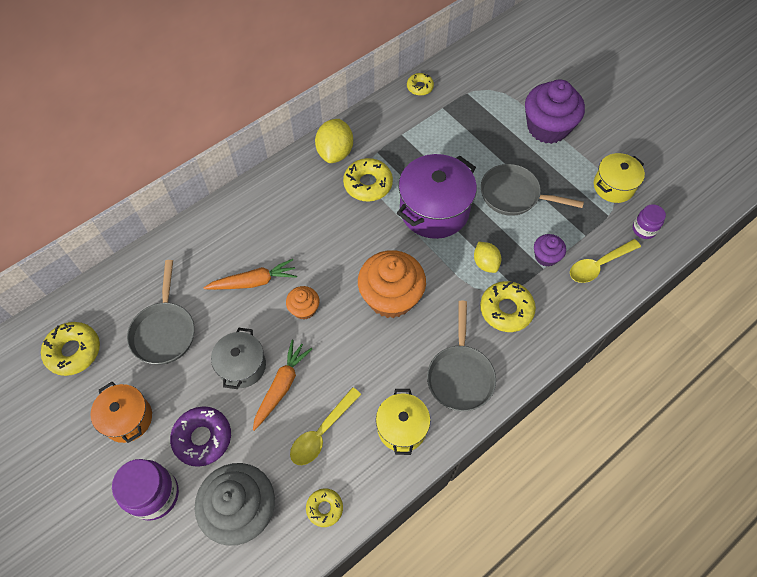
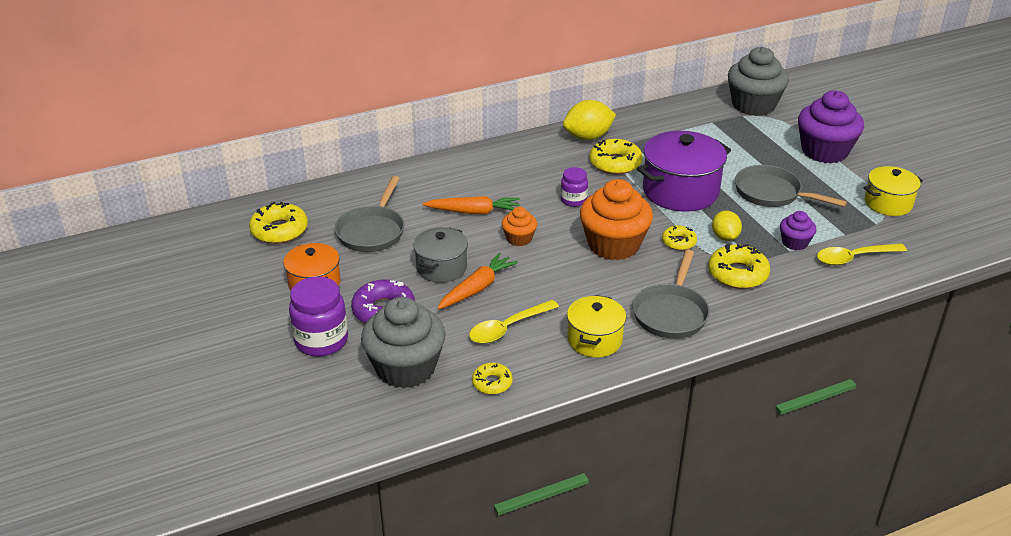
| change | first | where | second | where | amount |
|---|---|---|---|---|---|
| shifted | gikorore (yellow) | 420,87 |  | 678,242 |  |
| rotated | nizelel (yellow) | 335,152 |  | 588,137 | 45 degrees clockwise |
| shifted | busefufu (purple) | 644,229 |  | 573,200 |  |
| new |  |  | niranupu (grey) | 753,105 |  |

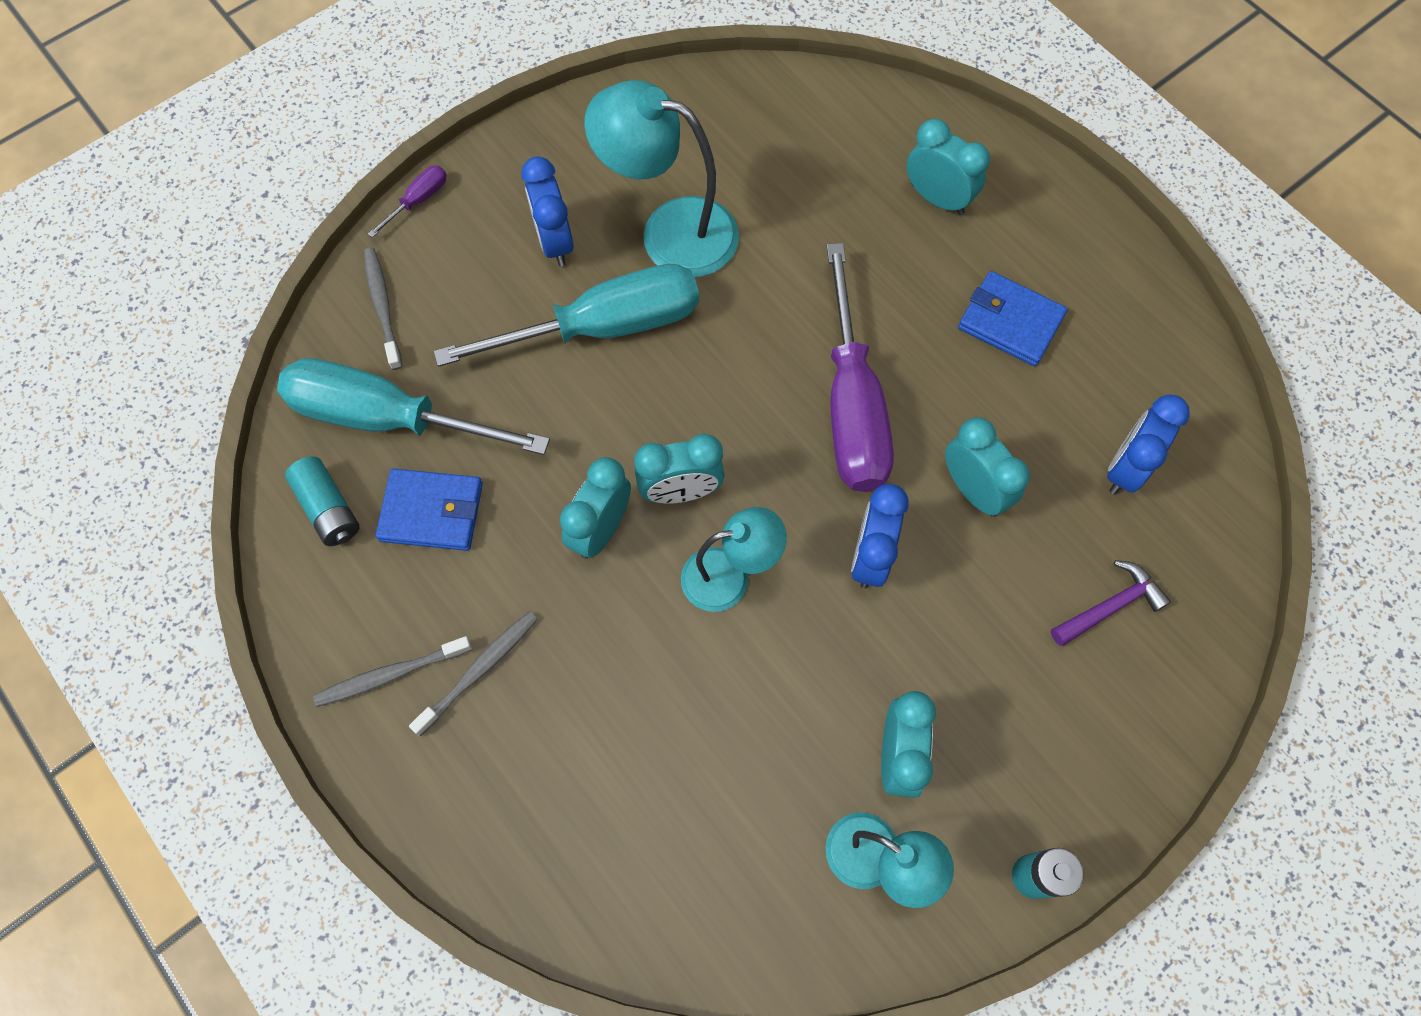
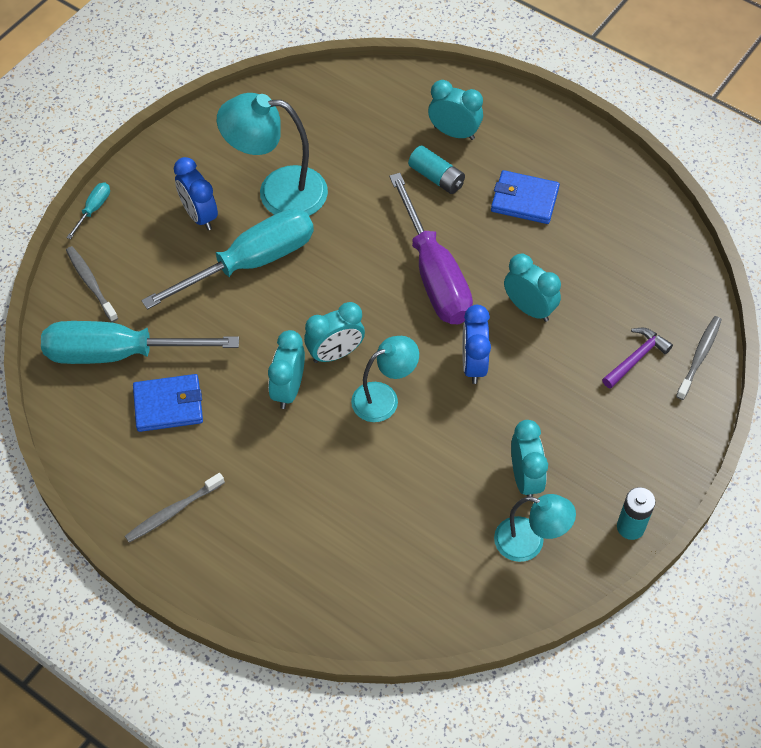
| change | first | where | second | where | amount |
|---|---|---|---|---|---|
| repainted | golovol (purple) | 418,200 | golovol (turquoise) | 93,209 |  |
| gone | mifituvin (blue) | 1125,468 |  |  |  |
| shifted | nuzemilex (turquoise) | 328,508 |  | 436,177 |  |
| shifted | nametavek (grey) | 480,670 |  | 699,356 |  |

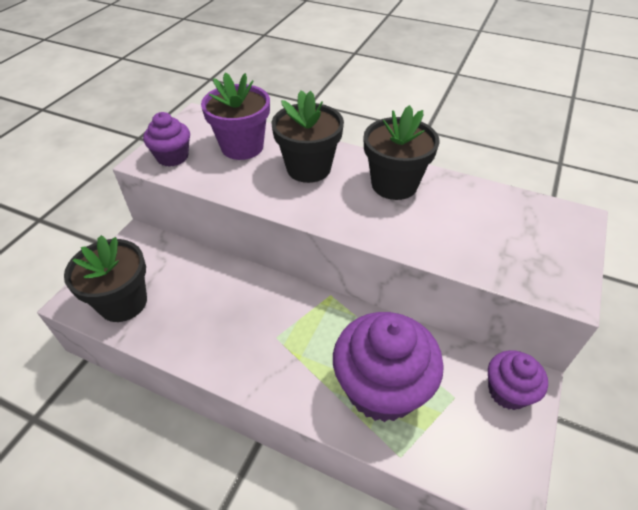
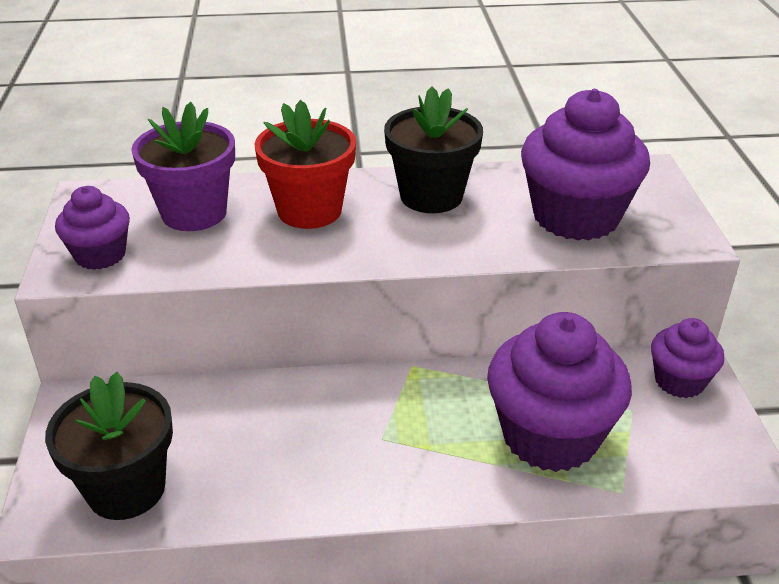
| change | first | where | second | where | amount |
|---|---|---|---|---|---|
| repainted | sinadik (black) | 308,168 | sinadik (red) | 309,210 |  |
| new |  |  | niranupu (purple) | 576,216 |  |

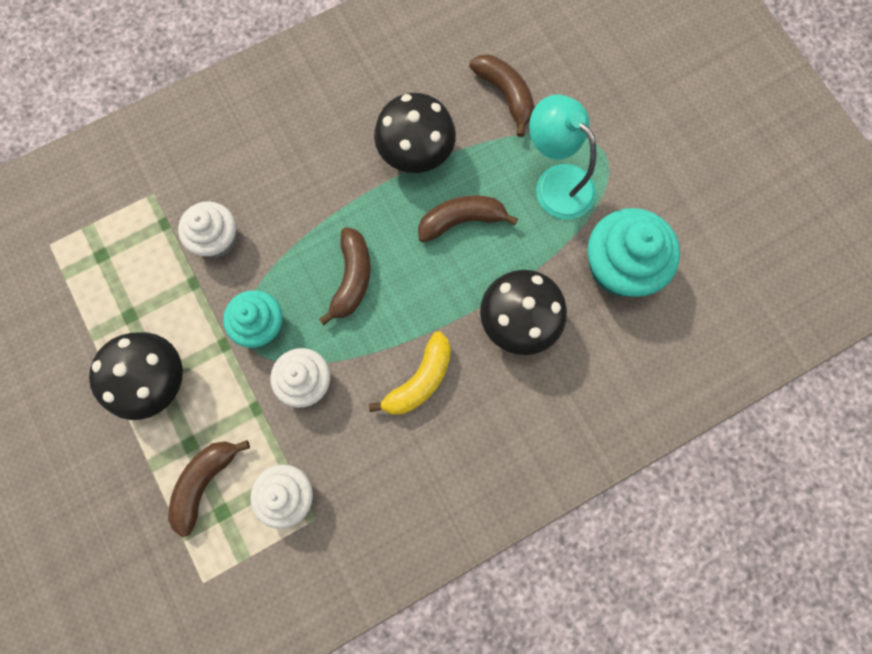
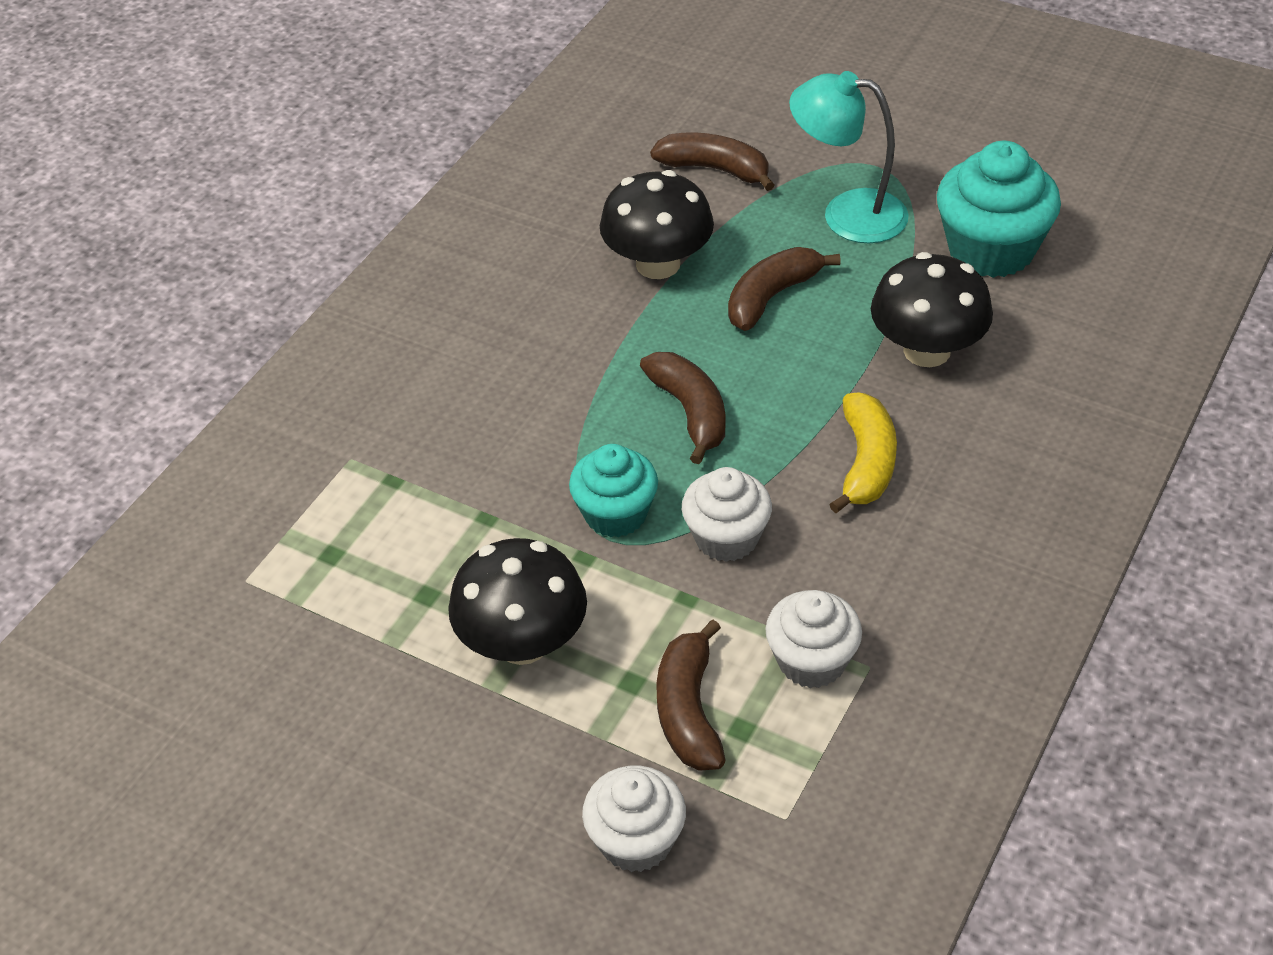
| change | first | where | second | where | amount |
|---|---|---|---|---|---|
| shifted | niranupu (white) | 217,239 |  | 636,840 |  |

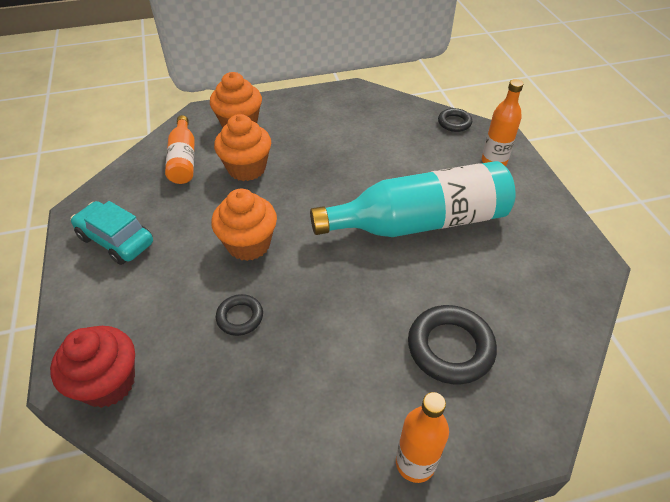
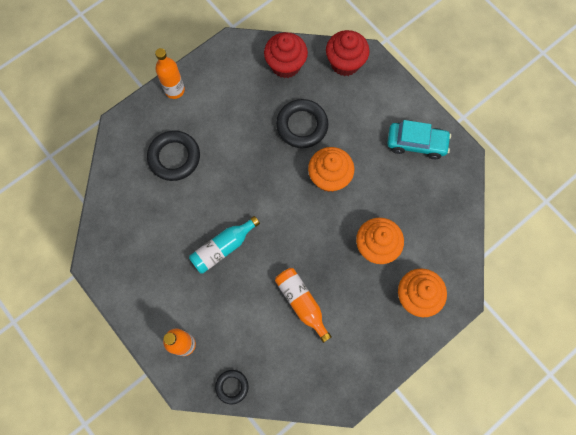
| change | first | where | second | where | amount |
|---|---|---|---|---|---|
| shifted | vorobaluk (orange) | 183,159 |  | 301,303 |  |
| scaled | vorobaluk (turquoise) | 419,222 |  | 223,248 | x0.52 |
| scaled | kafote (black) | 240,317 |  | 302,126 | x1.76 |
| new |  |  | niranupu (red) | 285,65 |  |

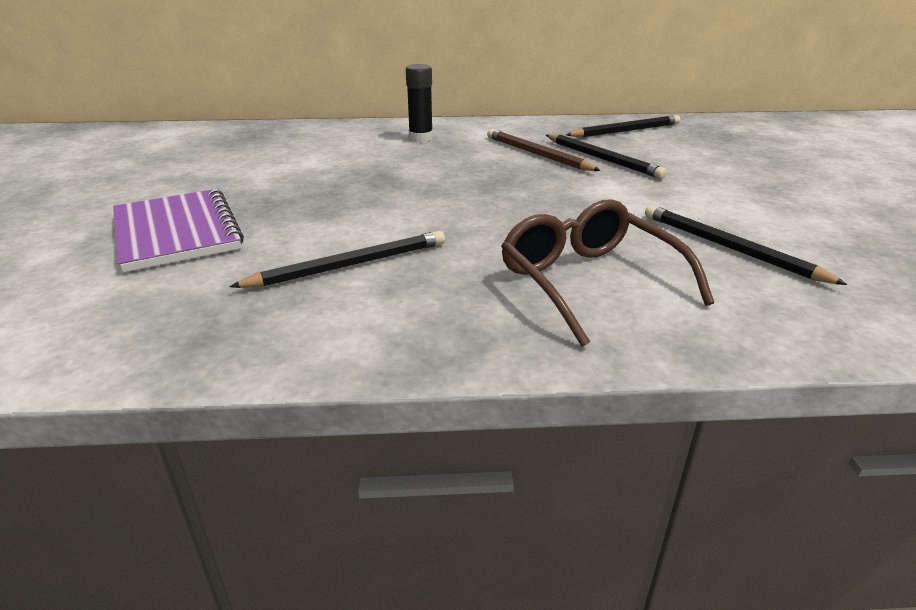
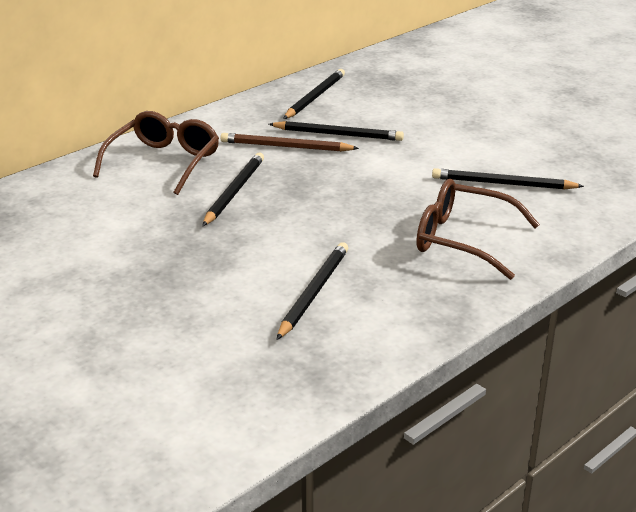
| change | first | where | second | where | amount |
|---|---|---|---|---|---|
| swapped | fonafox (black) | 421,138 | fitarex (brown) | 164,162 |  |
| gone | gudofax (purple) | 177,232 |  |  |  |
| new |  |  | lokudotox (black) | 234,192 |  |

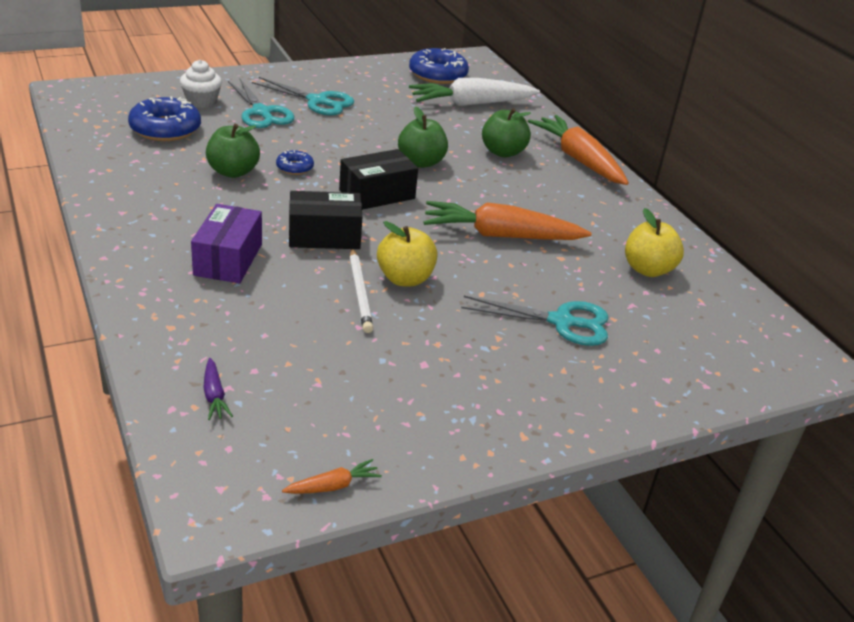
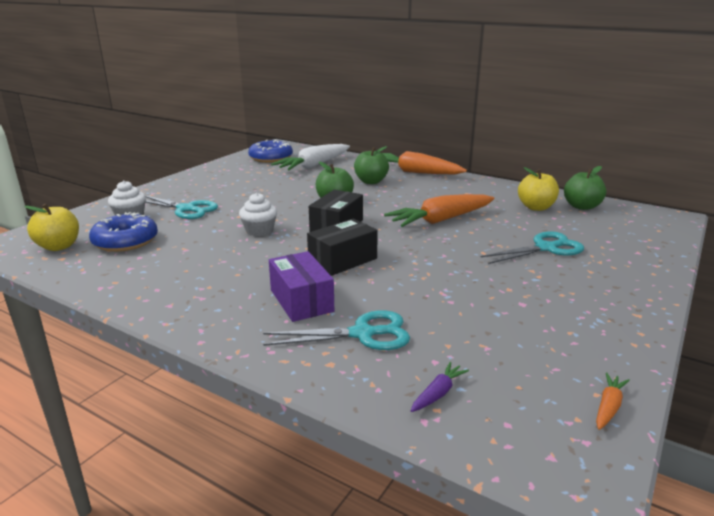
| change | first | where | second | where | amount |
|---|---|---|---|---|---|
| shifted | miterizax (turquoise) | 317,101 |  | 362,334 |  |
| shifted | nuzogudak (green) | 233,172 |  | 581,206 |  |
| swapped | gikorore (blue) | 294,167 | niranupu (white) | 259,231 |  |
| shifted | nuzogudak (yellow) | 405,279 |  | 59,246 |  |
| gone | lokudotox (white) | 359,292 |  |  |  |
| rotated | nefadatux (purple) | 214,395 |  | 438,393 | 90 degrees counterclockwise |

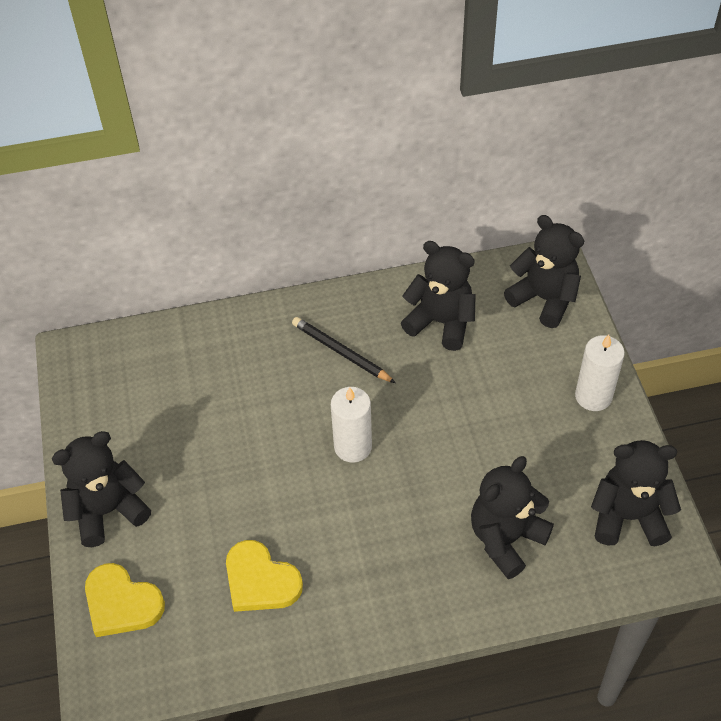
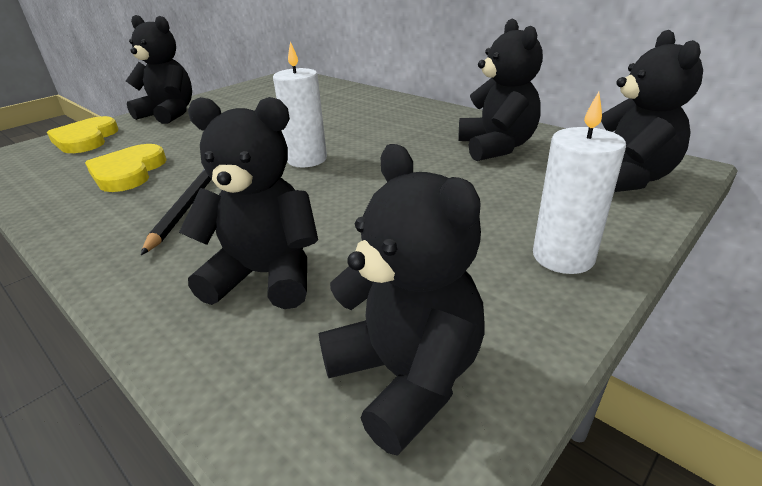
| change | first | where | second | where | amount |
|---|---|---|---|---|---|
| shifted | lokudotox (black) | 341,352 |  | 186,208 |  |

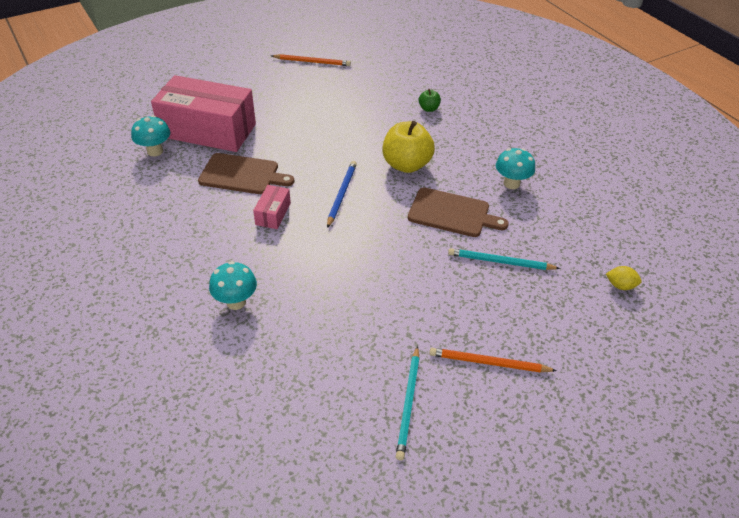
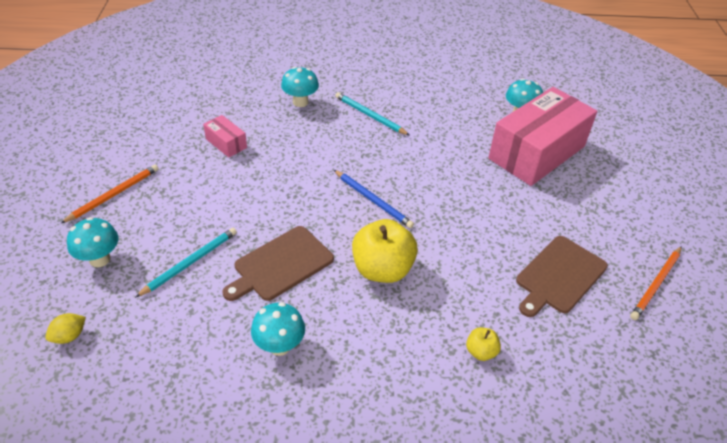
| change | first | where | second | where | amount |
|---|---|---|---|---|---|
| repainted | nuzogudak (green) | 428,109 | nuzogudak (yellow) | 481,352 |  |
| shifted | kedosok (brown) | 242,174 |  | 559,276 |  |
| shifted | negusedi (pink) | 273,214 |  | 226,143 |  |
| shifted | lokudotox (turquoise) | 408,404 |  | 370,115 |  |
| new |  |  | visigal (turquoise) | 100,259 |  |

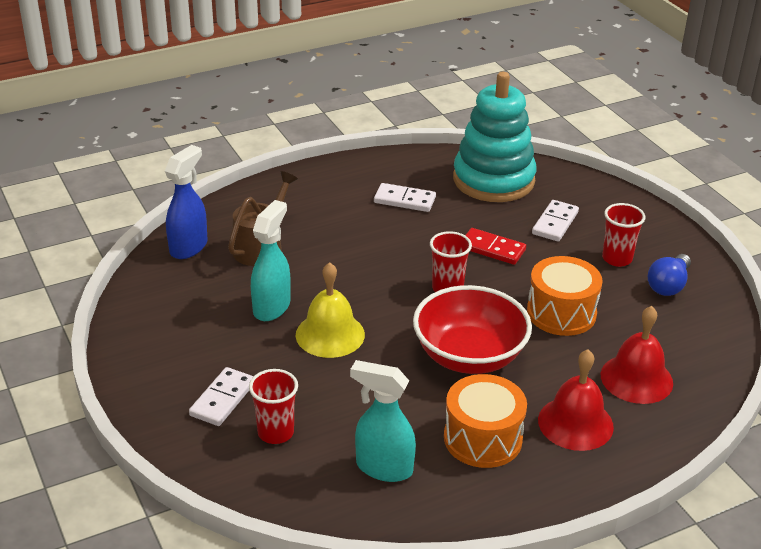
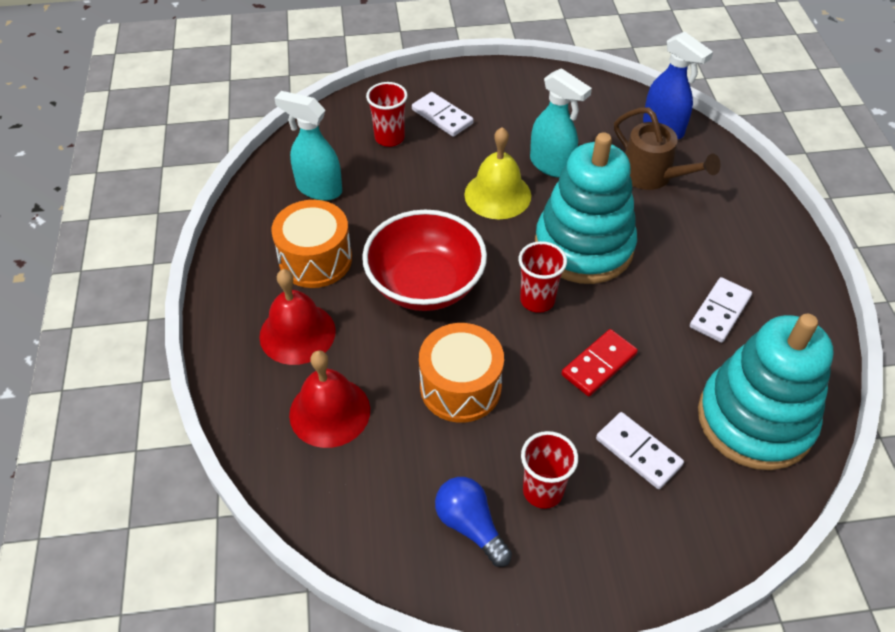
| change | first | where | second | where | amount |
|---|---|---|---|---|---|
| rotated | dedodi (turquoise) | 383,468 |  | 318,189 | 105 degrees counterclockwise |
| new |  |  | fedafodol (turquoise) | 583,247 |  |

